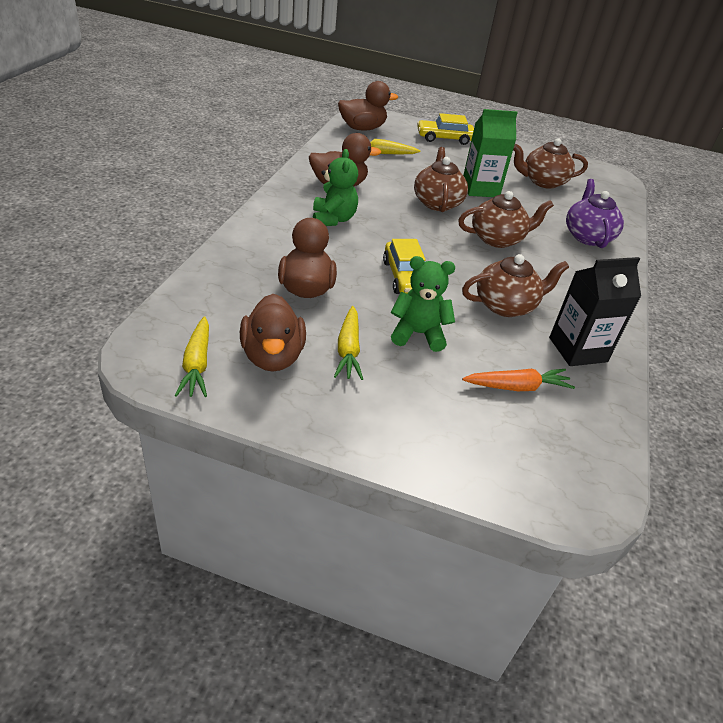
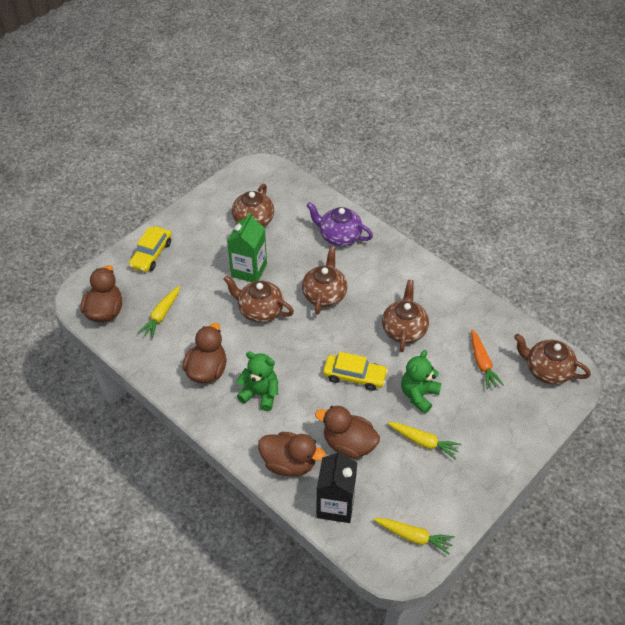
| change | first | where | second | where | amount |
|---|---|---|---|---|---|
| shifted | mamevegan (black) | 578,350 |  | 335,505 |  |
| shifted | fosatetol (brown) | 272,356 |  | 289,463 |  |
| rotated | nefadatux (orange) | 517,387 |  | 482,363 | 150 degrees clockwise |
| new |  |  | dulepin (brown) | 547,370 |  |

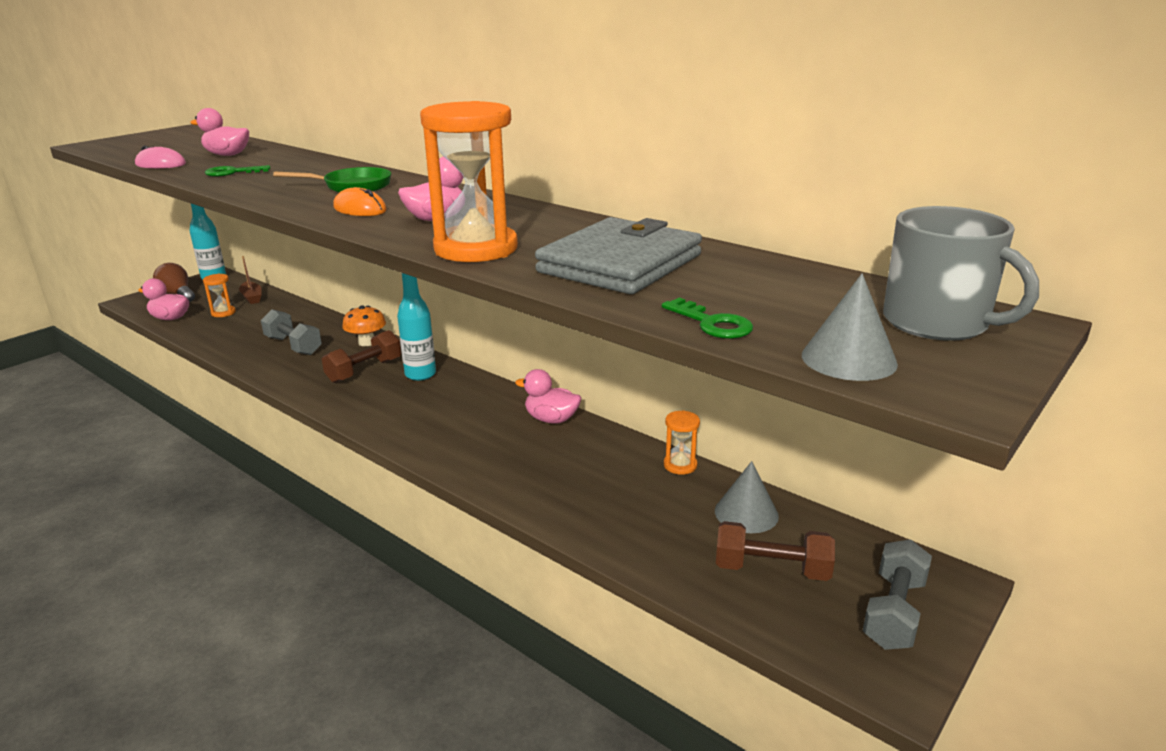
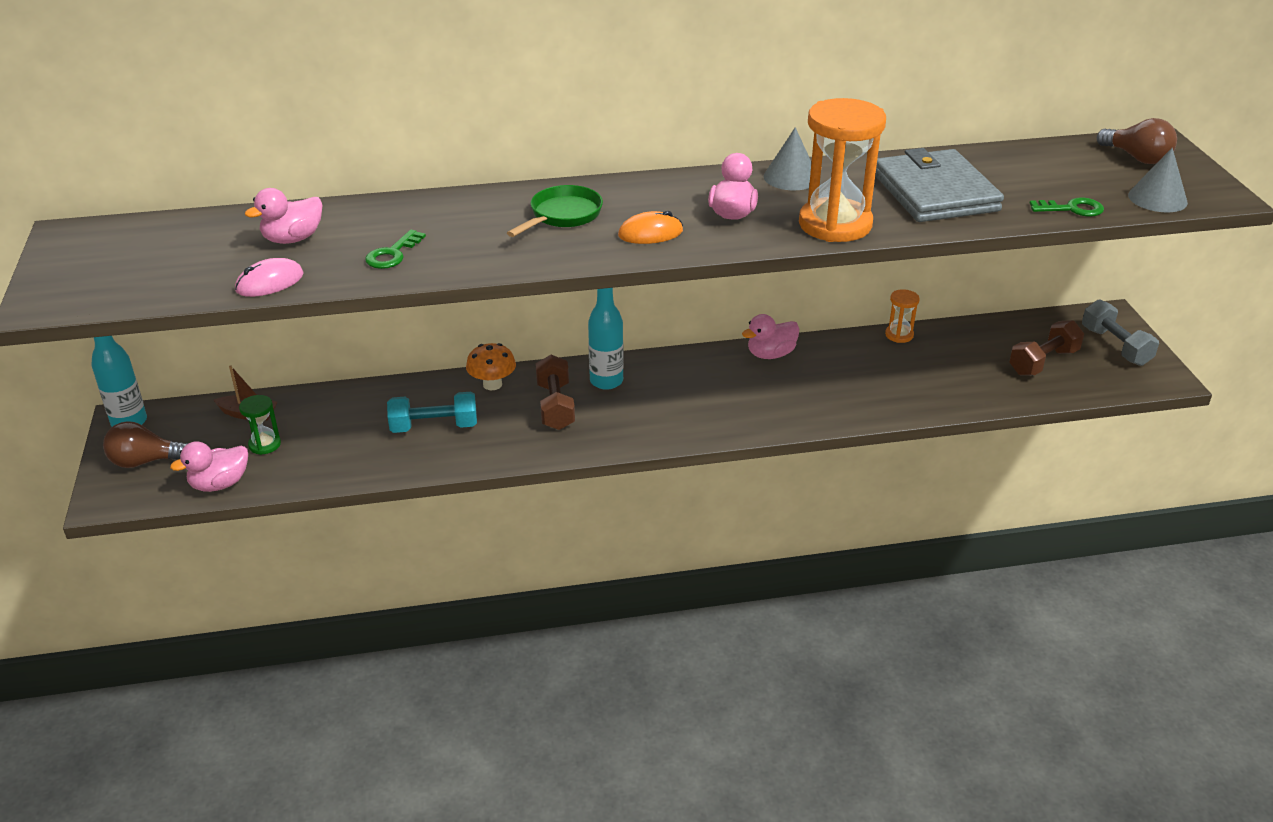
| change | first | where | second | where | amount |
|---|---|---|---|---|---|
| swapped | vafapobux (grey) | 937,323 | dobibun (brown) | 1137,158 |  |
| repainted | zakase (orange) | 223,313 | zakase (green) | 265,444 |  |
| repainted | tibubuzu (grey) | 293,346 | tibubuzu (turquoise) | 434,427 |  |
| shifted | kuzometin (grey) | 746,513 |  | 791,177 |  |

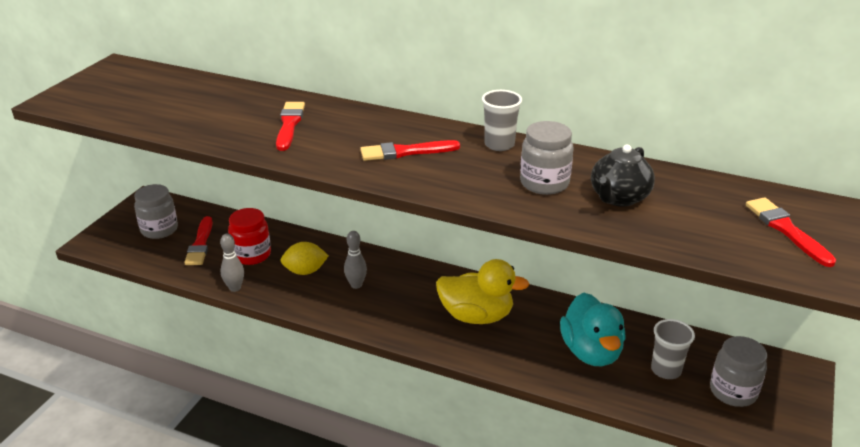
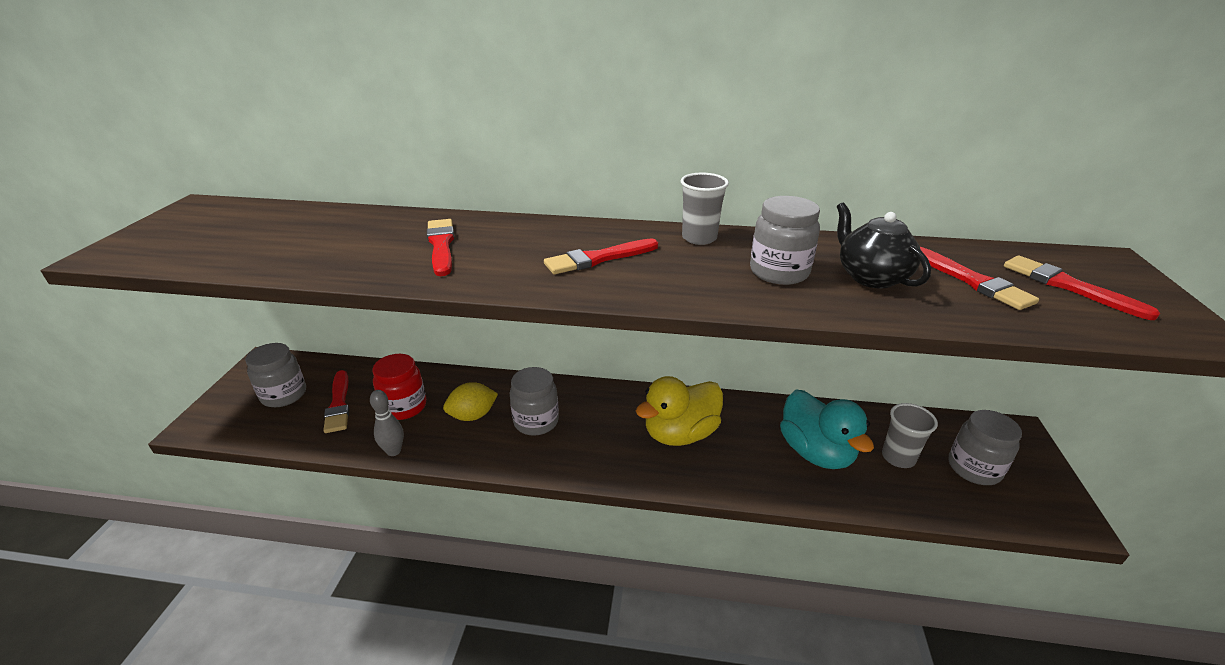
| change | first | where | second | where | amount |
|---|---|---|---|---|---|
| rotated | dulepin (black) | 618,198 |  | 871,277 | 135 degrees clockwise |
| swapped | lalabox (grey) | 356,285 | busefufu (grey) | 536,421 |  |
| rotated | fosatetol (yellow) | 476,316 |  | 680,434 | 150 degrees clockwise |
| new |  |  | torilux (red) | 972,281 |  |

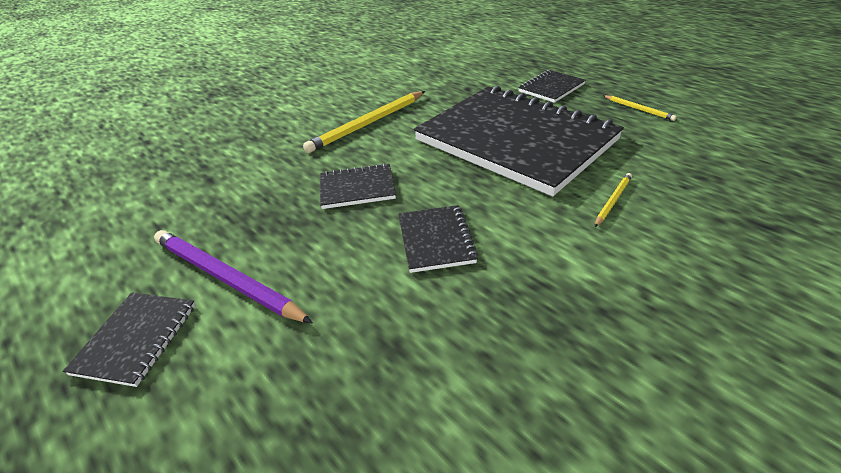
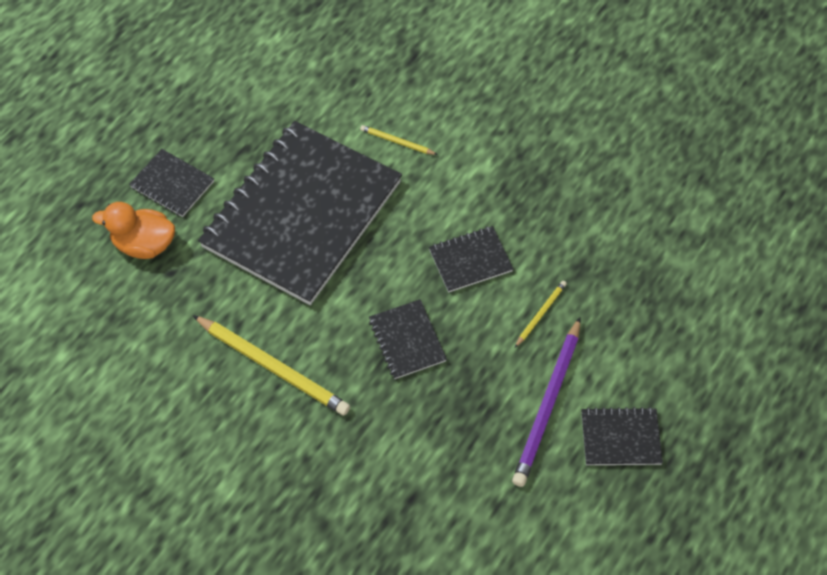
| change | first | where | second | where | amount |
|---|---|---|---|---|---|
| shifted | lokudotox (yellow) | 638,109 |  | 540,314 |  |
| new |  |  | fosatetol (orange) | 144,244 |  |

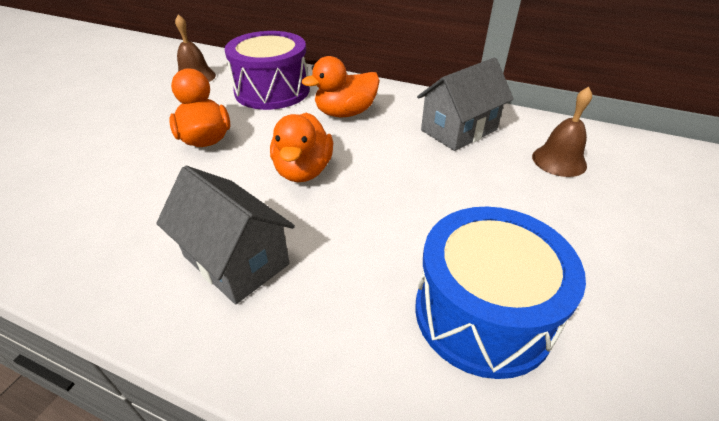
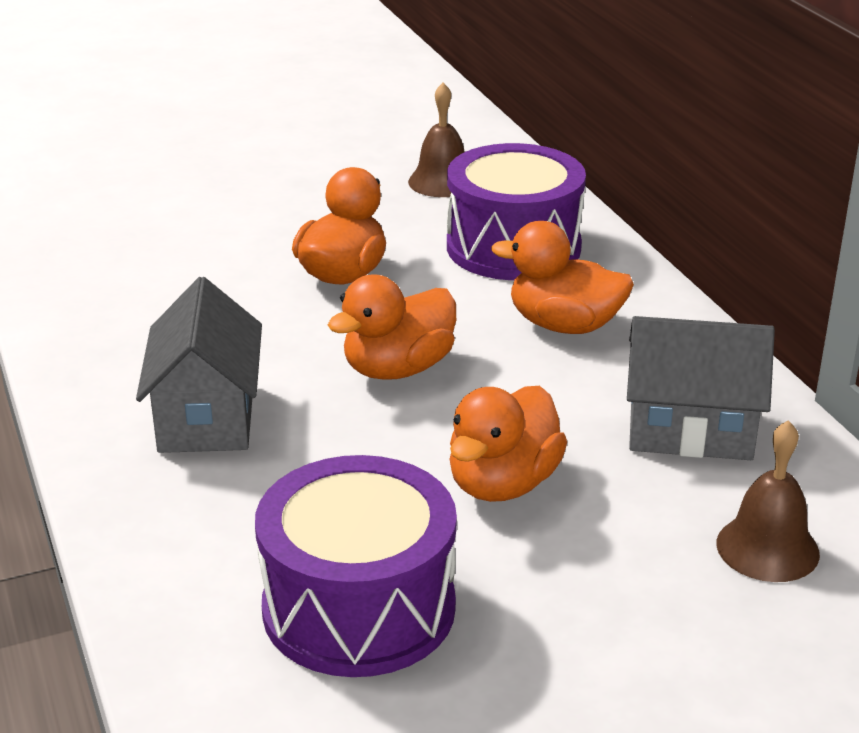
| change | first | where | second | where | amount |
|---|---|---|---|---|---|
| repainted | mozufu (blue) | 483,313 | mozufu (purple) | 359,608 |  |
| new |  |  | fosatetol (orange) | 503,484 |  |

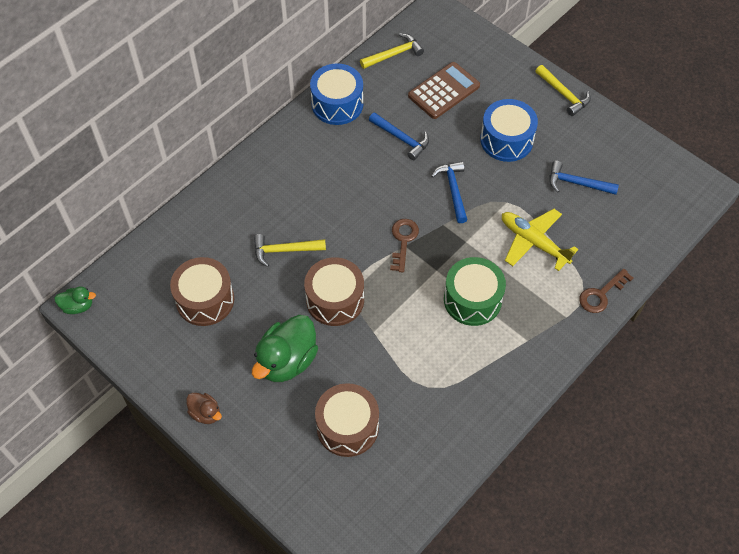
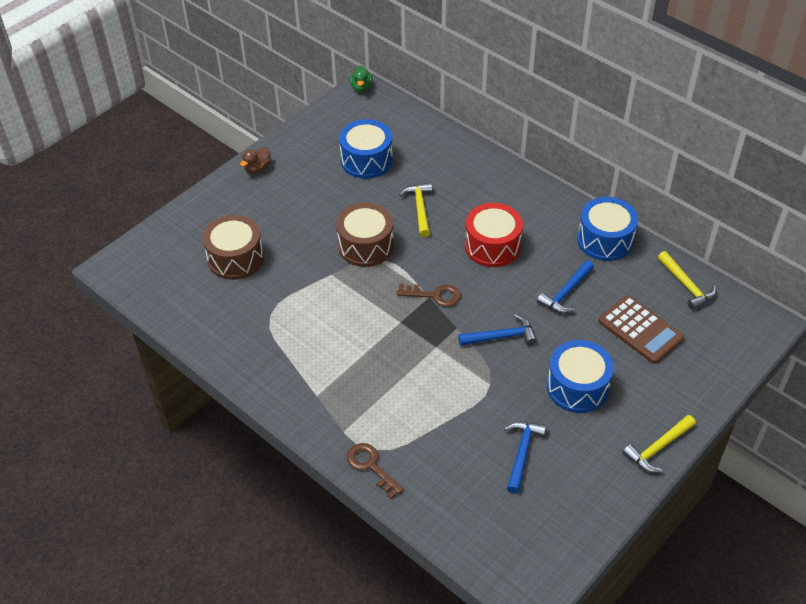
| change | first | where | second | where | amount |
|---|---|---|---|---|---|
| gone | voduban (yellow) | 533,242 |  |  |  |
| repainted | mozufu (brown) | 205,300 | mozufu (blue) | 366,160 |  |
| gone | mozufu (green) | 472,299 |  |  |  |
| gone | fosatetol (green) | 287,361 |  |  |  |
| new |  |  | mozufu (red) | 492,246 |  |

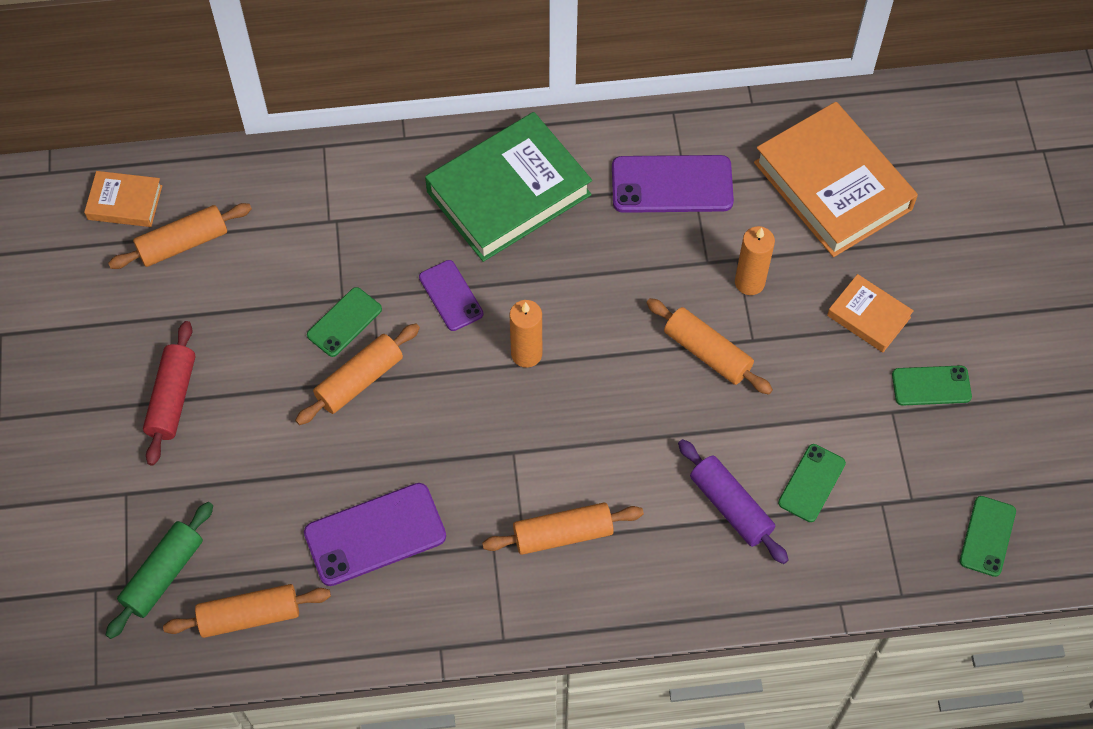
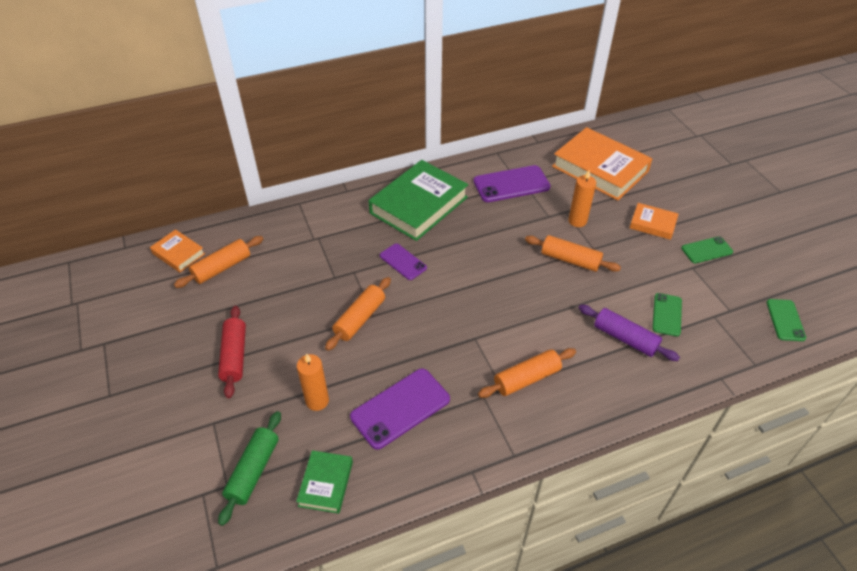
| change | first | where | second | where | amount |
|---|---|---|---|---|---|
| rotated | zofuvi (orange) | 125,202 |  | 178,254 | 45 degrees clockwise |
| gone | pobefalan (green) | 344,322 |  |  |  |
| shifted | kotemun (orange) | 526,354 |  | 317,401 |  |
| swapped | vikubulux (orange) | 249,615 | zofuvi (green) | 326,484 |  |

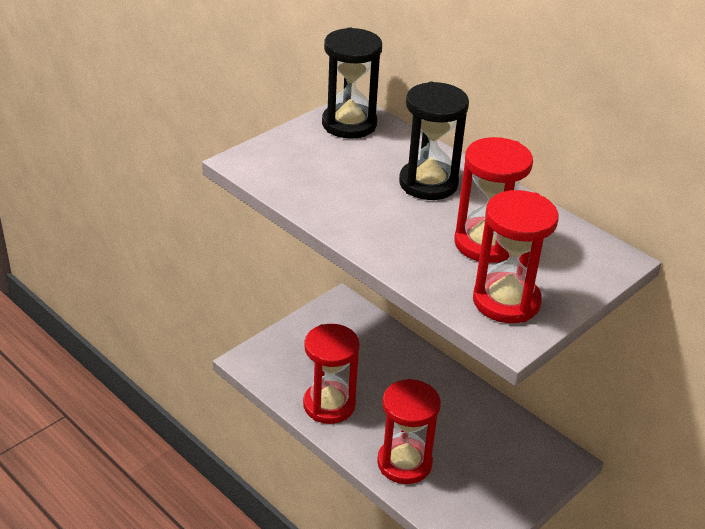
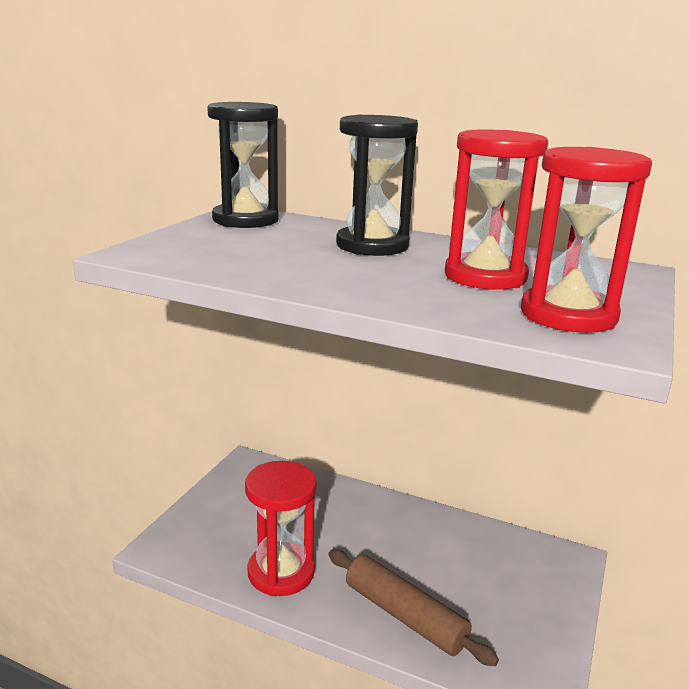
| change | first | where | second | where | amount |
|---|---|---|---|---|---|
| swapped | zakase (red) | 404,463 | vikubulux (brown) | 405,615 |  |

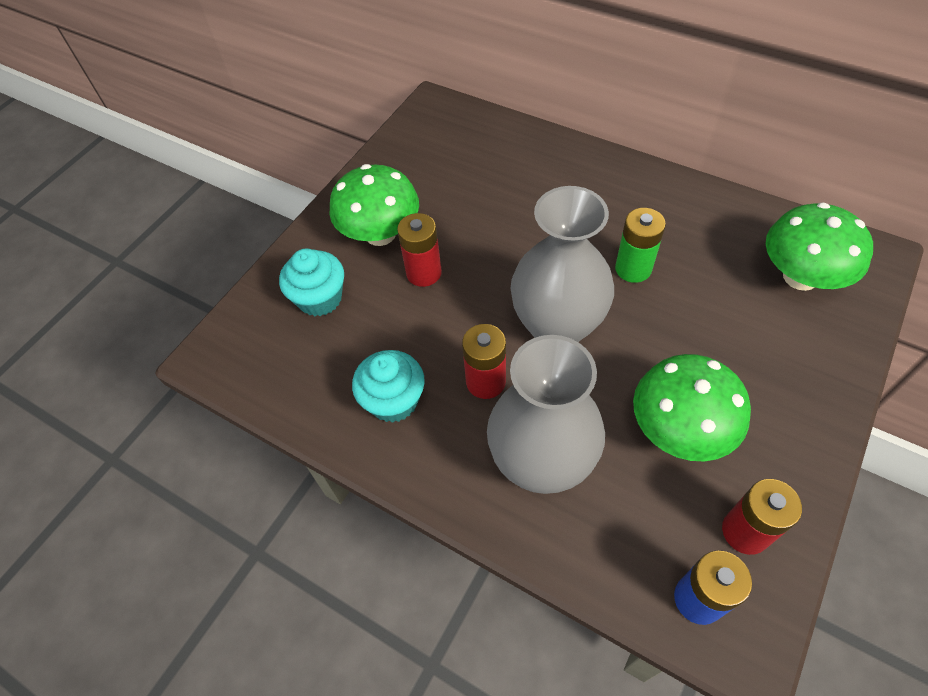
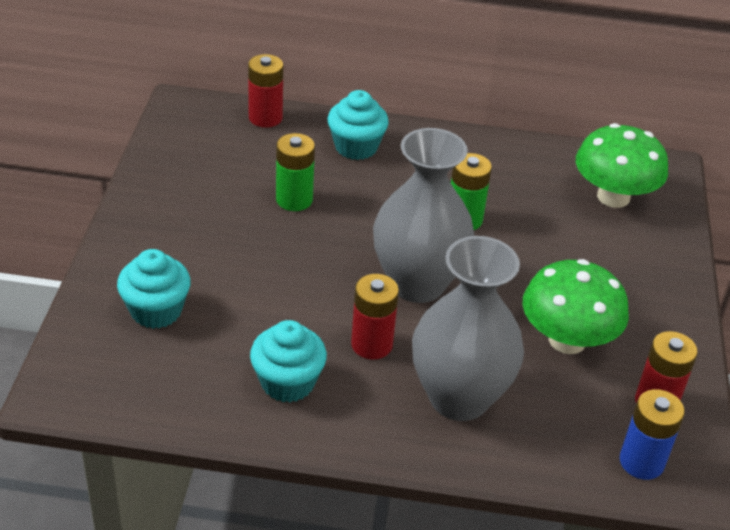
| change | first | where | second | where | amount |
|---|---|---|---|---|---|
| gone | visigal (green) | 380,234 |  |  |  |
| shifted | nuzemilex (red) | 424,273 |  | 265,118 |  |
| new |  |  | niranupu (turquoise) | 356,147 |  |
| new |  |  | nuzemilex (green) | 294,200 |  |

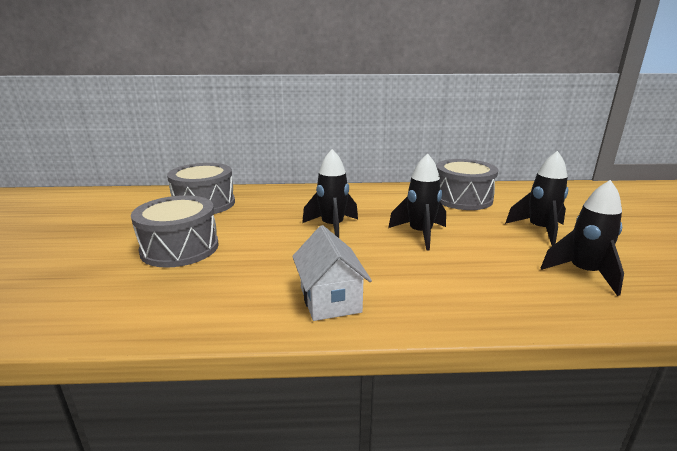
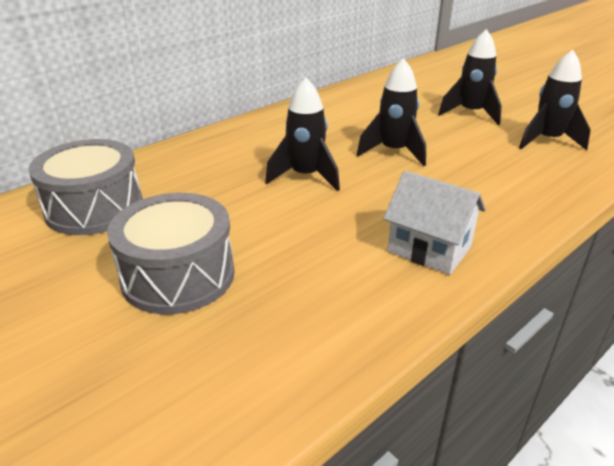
| change | first | where | second | where | amount |
|---|---|---|---|---|---|
| gone | mozufu (grey) | 462,198 |  |  |  |

